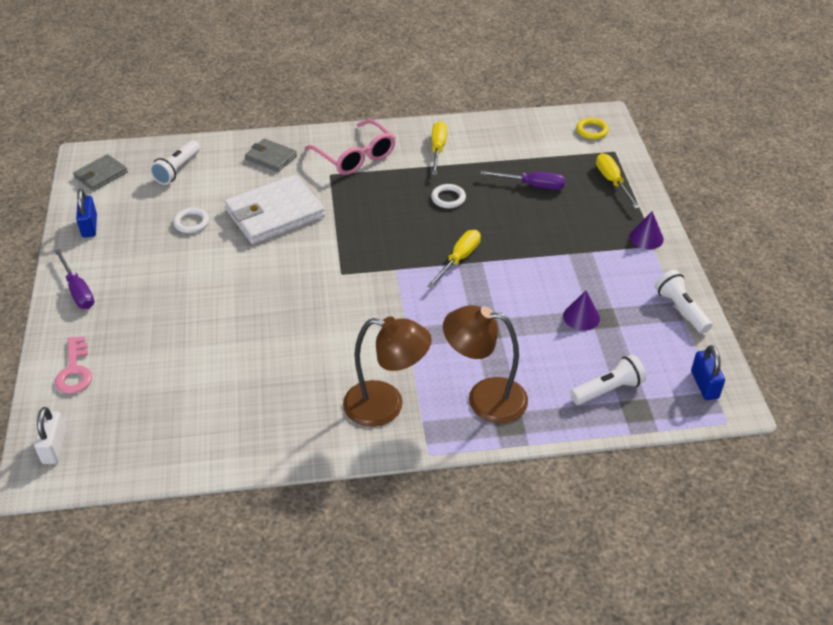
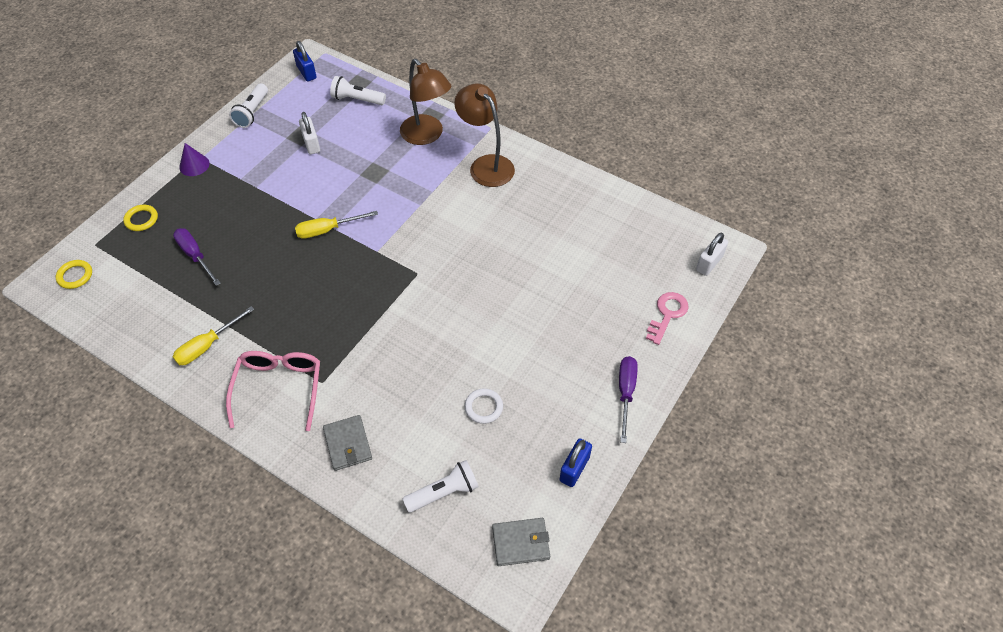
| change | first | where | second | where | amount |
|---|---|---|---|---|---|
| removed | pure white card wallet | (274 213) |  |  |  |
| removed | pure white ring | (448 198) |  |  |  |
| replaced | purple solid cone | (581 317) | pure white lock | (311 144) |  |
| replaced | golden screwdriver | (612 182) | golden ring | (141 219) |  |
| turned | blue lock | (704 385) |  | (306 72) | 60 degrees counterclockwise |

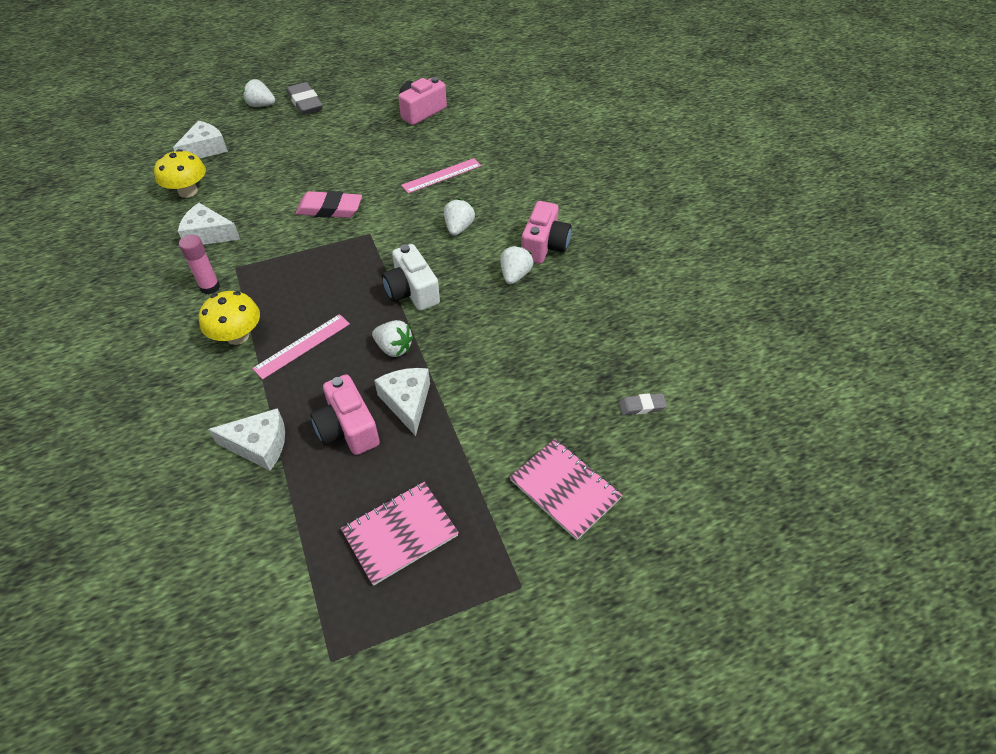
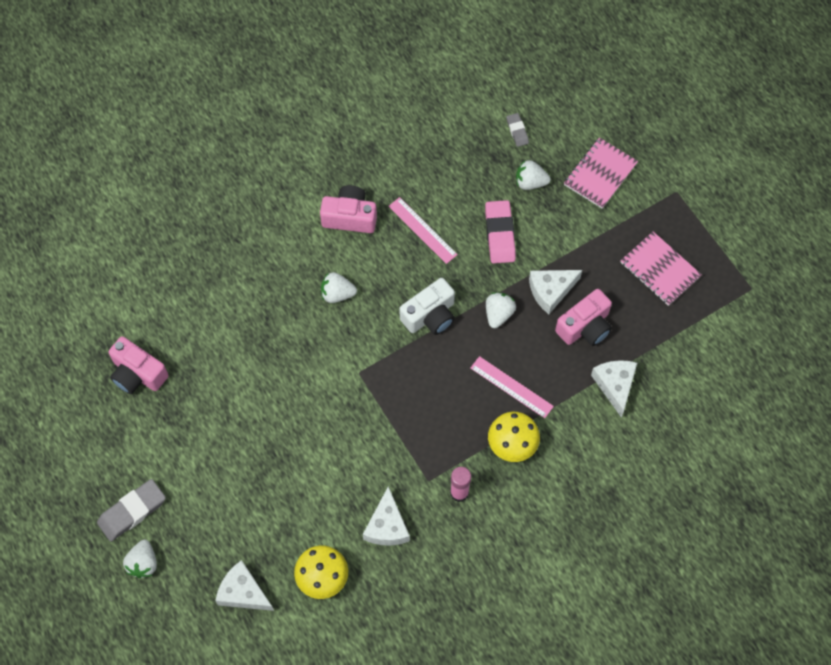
| change | first | where | second | where | amount |
|---|---|---|---|---|---|
| moved | rosy pencil eraser | (330 209) |  | (499 234) |  |
| moved | rosy measuring stick | (441 175) |  | (422 230) |  |
| moved | pure white strawberry | (515 275) |  | (530 182) |  |

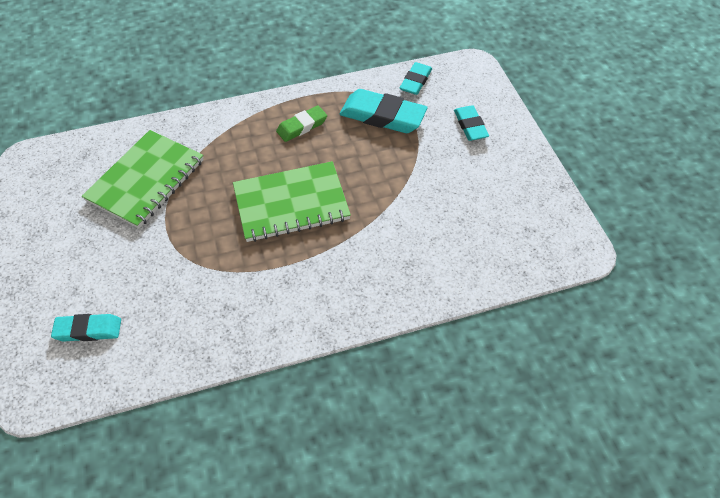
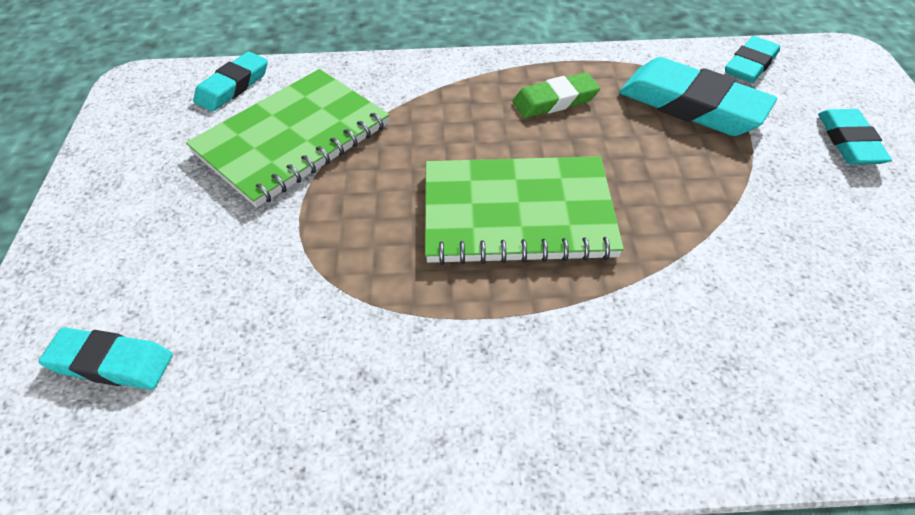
| change | first | where | second | where | amount |
|---|---|---|---|---|---|
| added |  |  | aqua pencil eraser | (233 86) |  |

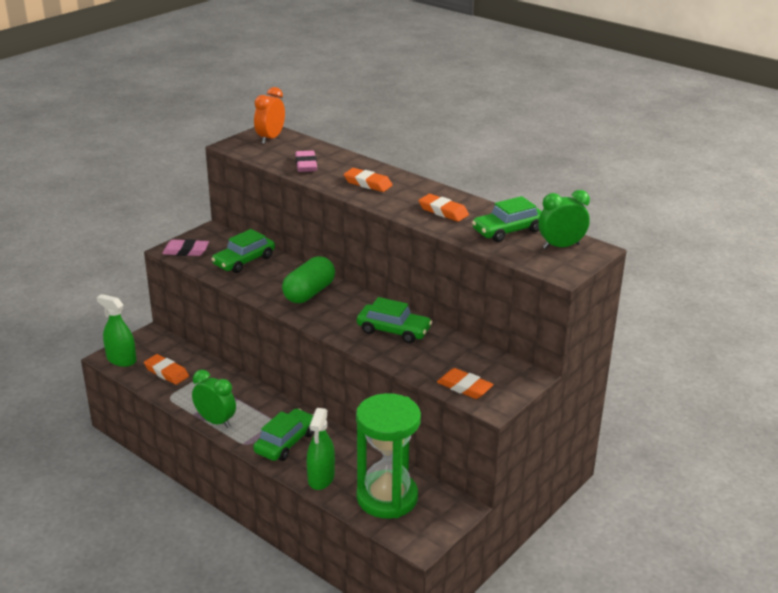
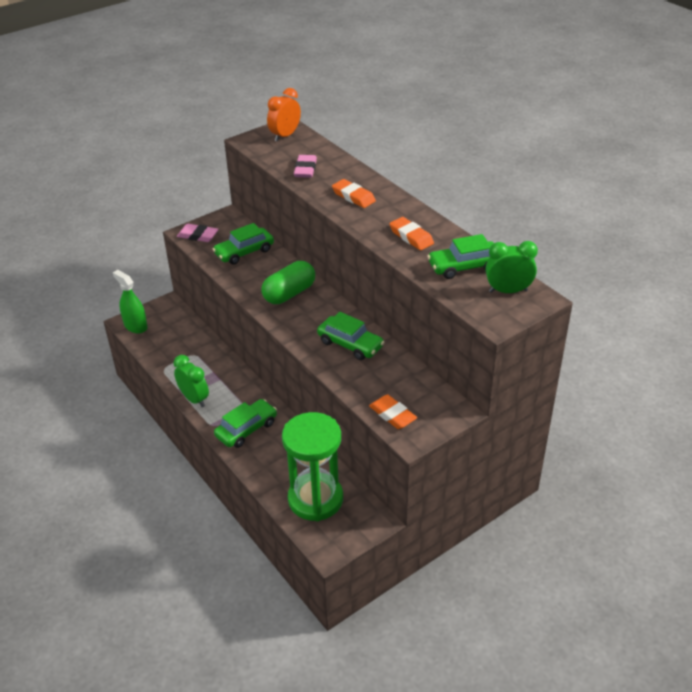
| change | first | where | second | where | amount |
|---|---|---|---|---|---|
| removed | bright orange pencil eraser | (166 372) |  |  |  |
| removed | emerald sprayer | (321 478) |  |  |  |

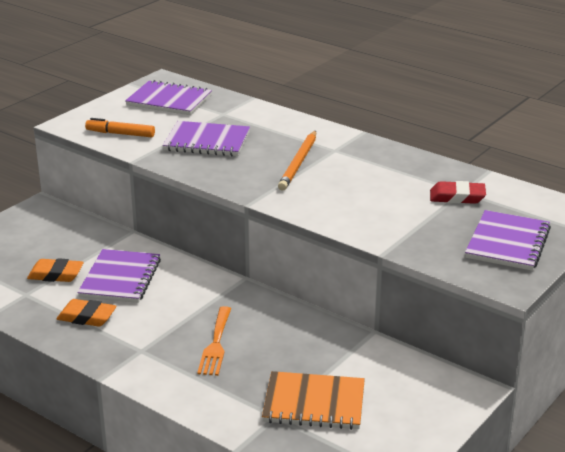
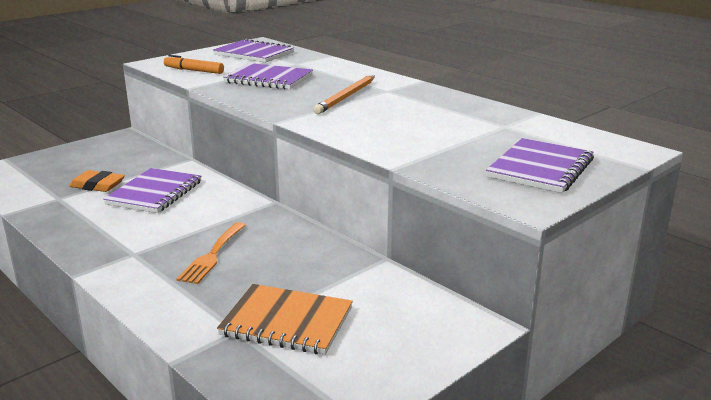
| change | first | where | second | where | amount |
|---|---|---|---|---|---|
| removed | bright orange pencil eraser | (87 317) |  |  |  |
| removed | crimson pencil eraser | (457 197) |  |  |  |

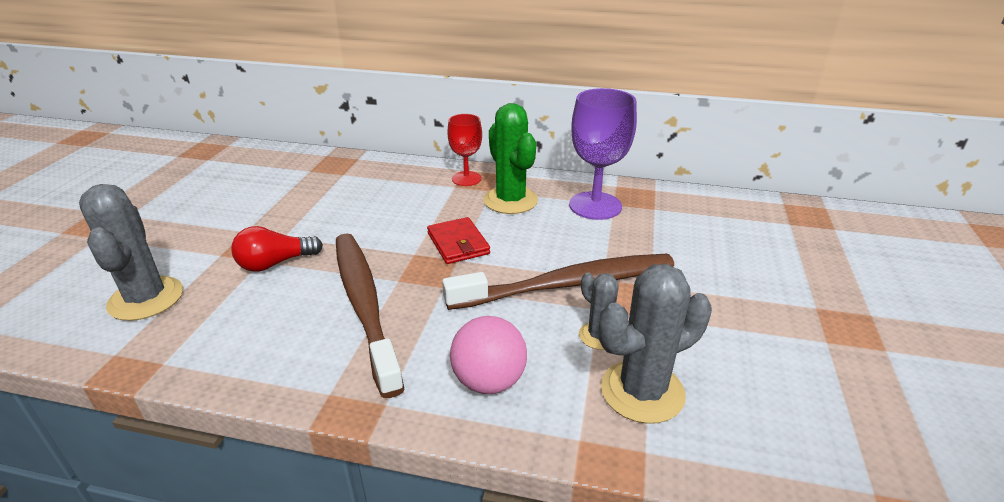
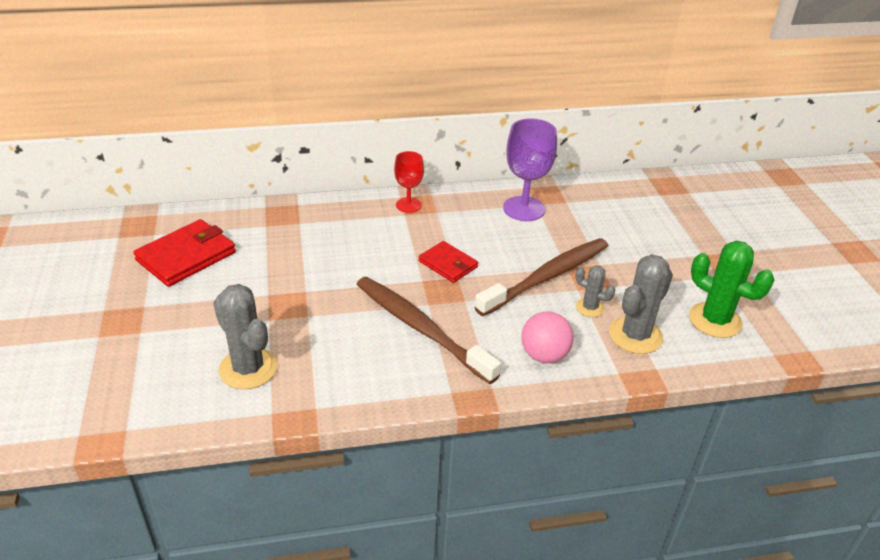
| change | first | where | second | where | amount |
|---|---|---|---|---|---|
| removed | crimson bulb | (275 263) |  |  |  |
| added |  |  | crimson card wallet | (186 256) |  |
| moved | emerald prickly plant | (510 200) |  | (715 320) |  |

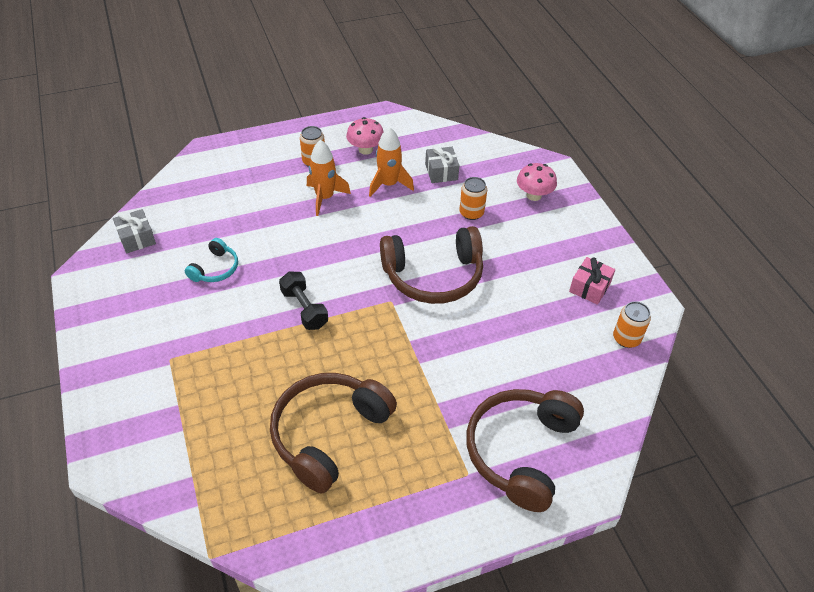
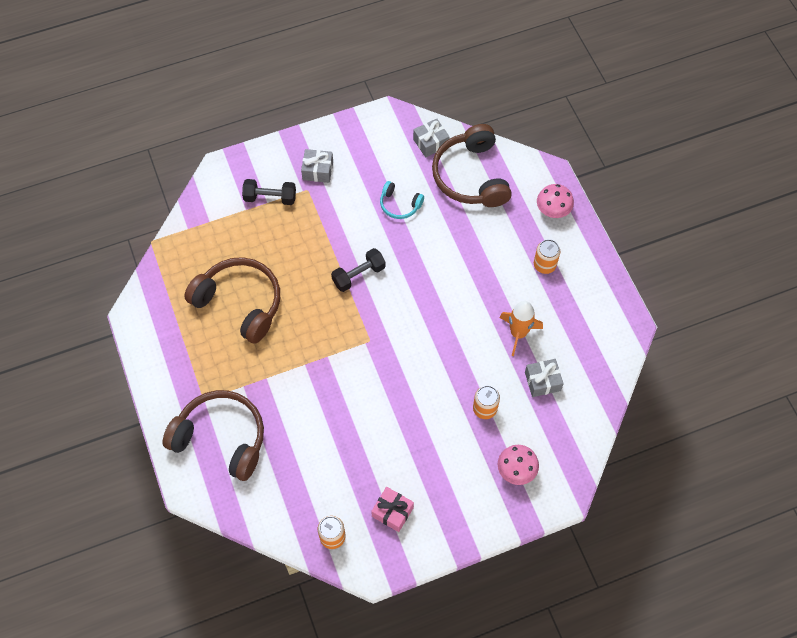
| change | first | where | second | where | amount |
|---|---|---|---|---|---|
| removed | bright orange spaceship | (325 198) |  |  |  |
| added |  |  | black free weight | (270 197) |  |
| added |  |  | ash-grey gift | (318 170) |  |
| moved | rosy fungus | (365 149) |  | (553 210) |  |
| moved | dark brown over-ear headphones | (433 276) |  | (471 176) |  |

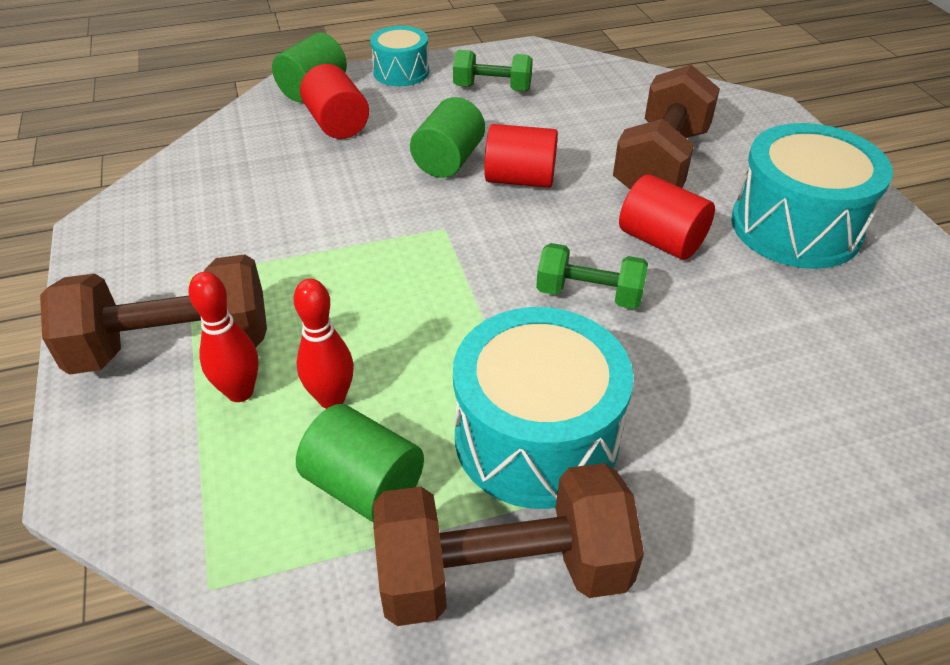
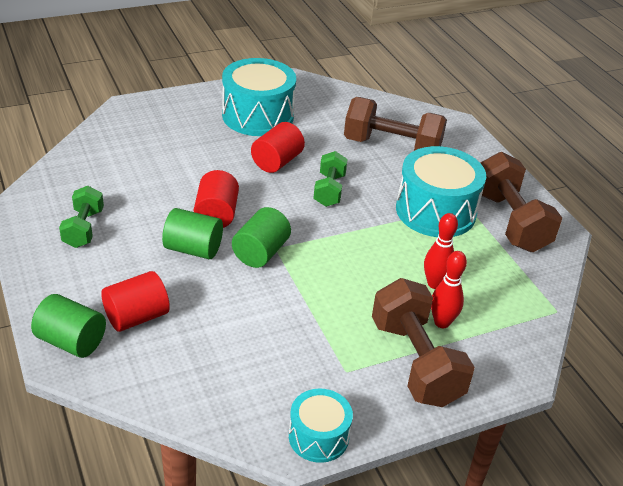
| change | first | where | second | where | amount |
|---|---|---|---|---|---|
| moved | emerald solid cylinder | (364 485) |  | (261 252) |  |
| moved | aqua drum | (401 72) |  | (318 436) |  |
| moved | dark brown free weight | (661 163) |  | (392 147) |  |

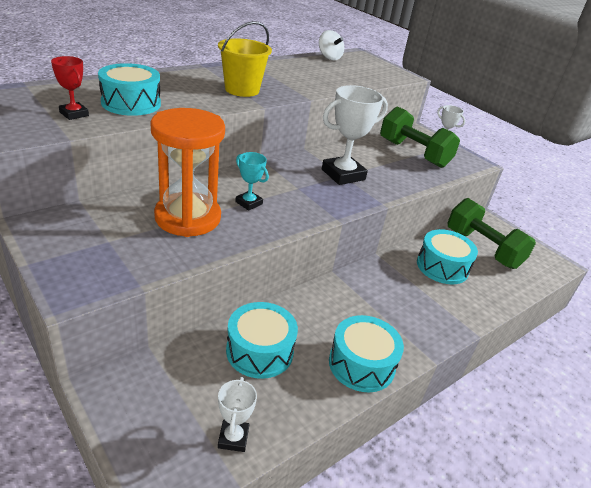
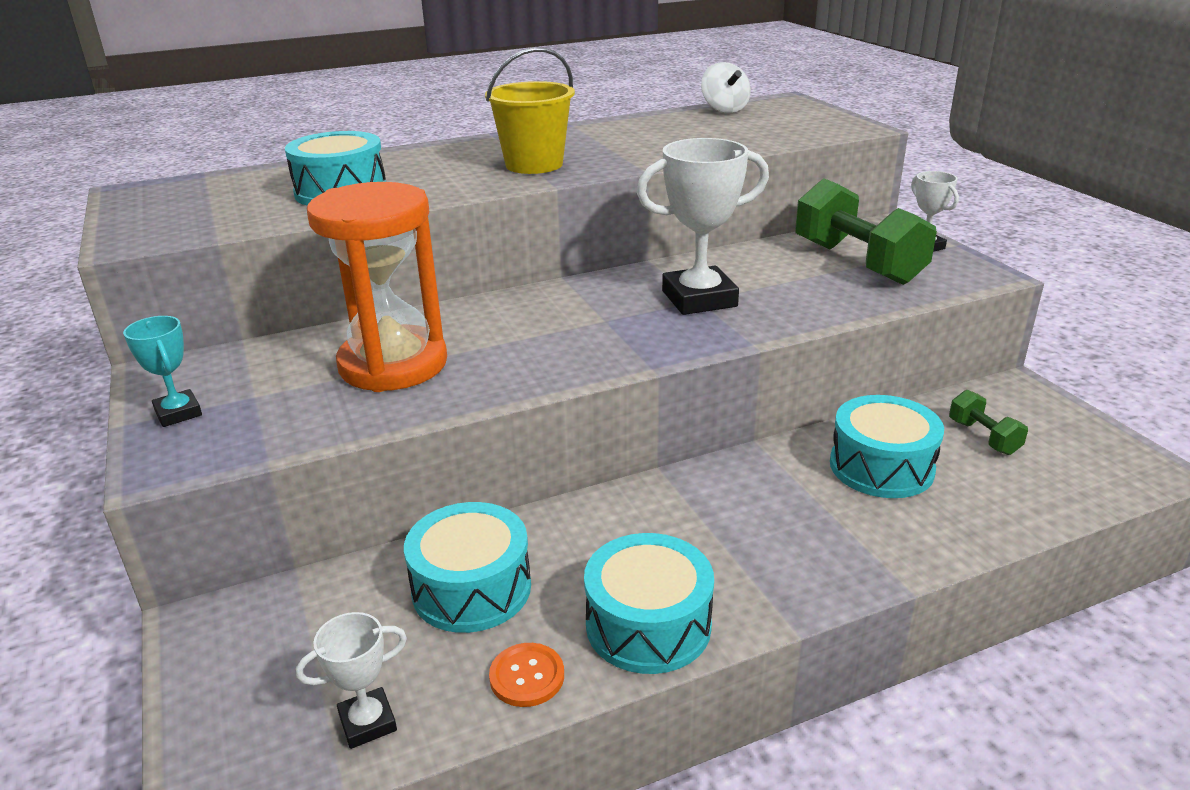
| change | first | where | second | where | amount |
|---|---|---|---|---|---|
| removed | crimson trophy | (74 114) |  |  |  |
| added |  |  | bright orange button | (527 676) |  |
| moved | aqua trophy | (249 203) |  | (178 413) |  |
| turned | pure white trophy | (233 438) |  | (368 722) | 45 degrees clockwise |
| resized | emerald free weight | (482 248) |  | (983 437) | x0.48 |

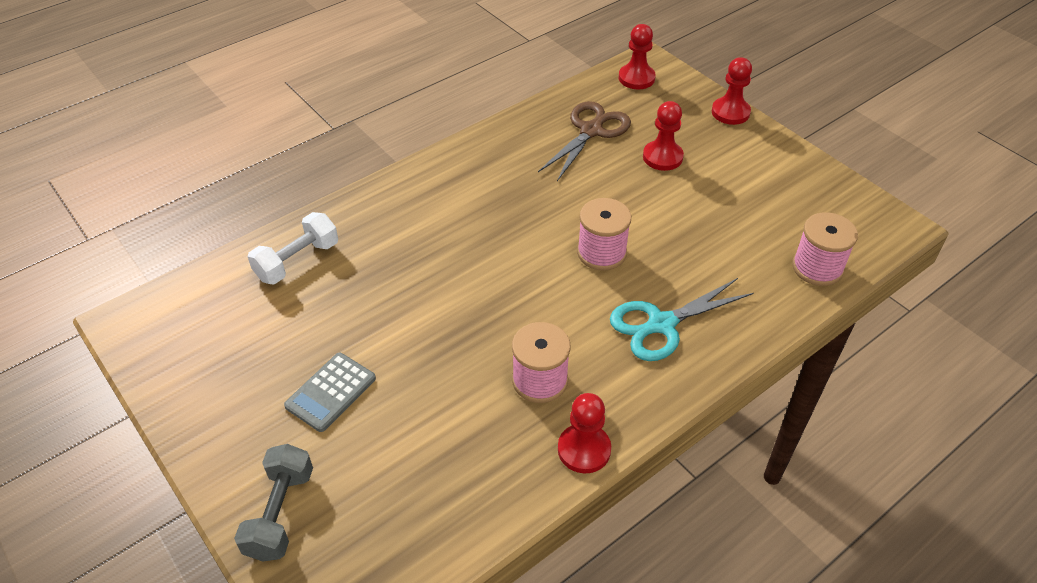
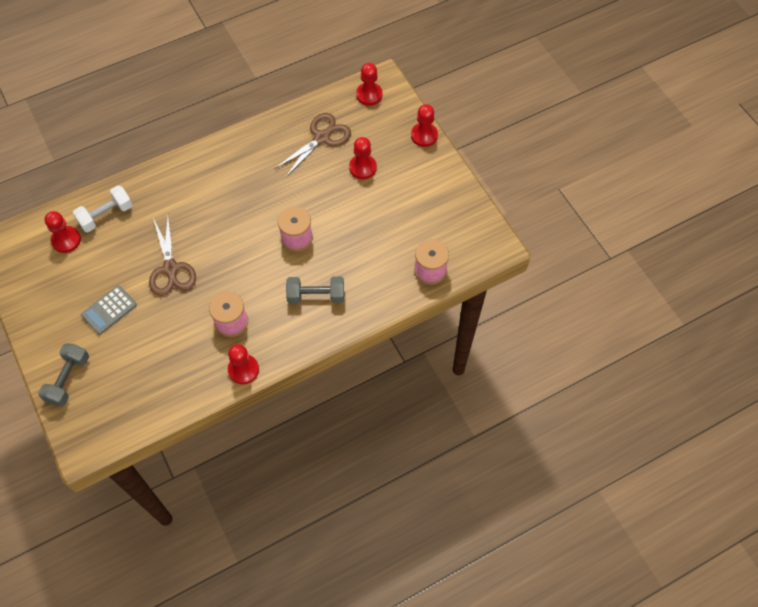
| change | first | where | second | where | amount |
|---|---|---|---|---|---|
| added |  |  | crimson game pawn | (66 240) |  |
| added |  |  | dark brown shears | (171 269) |  |
| replaced | aqua shears | (661 325) | ash-grey free weight | (316 296) |  |

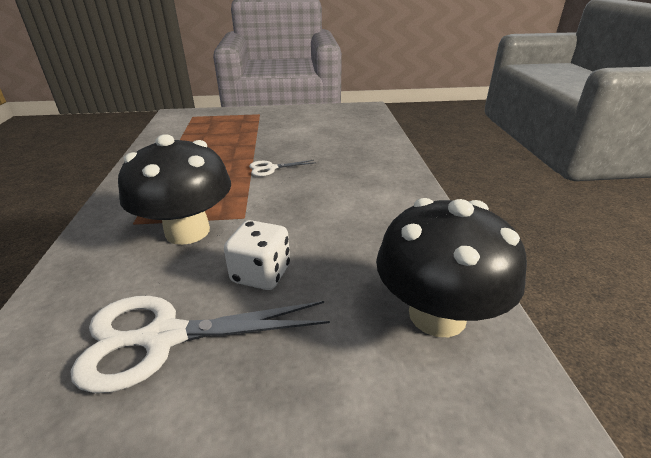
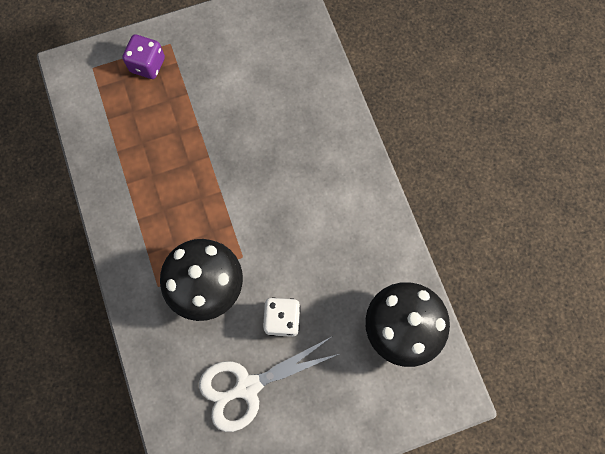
| change | first | where | second | where | amount |
|---|---|---|---|---|---|
| removed | pure white shears | (271 168) |  |  |  |
| added |  |  | purple game die | (147 65) |  |

